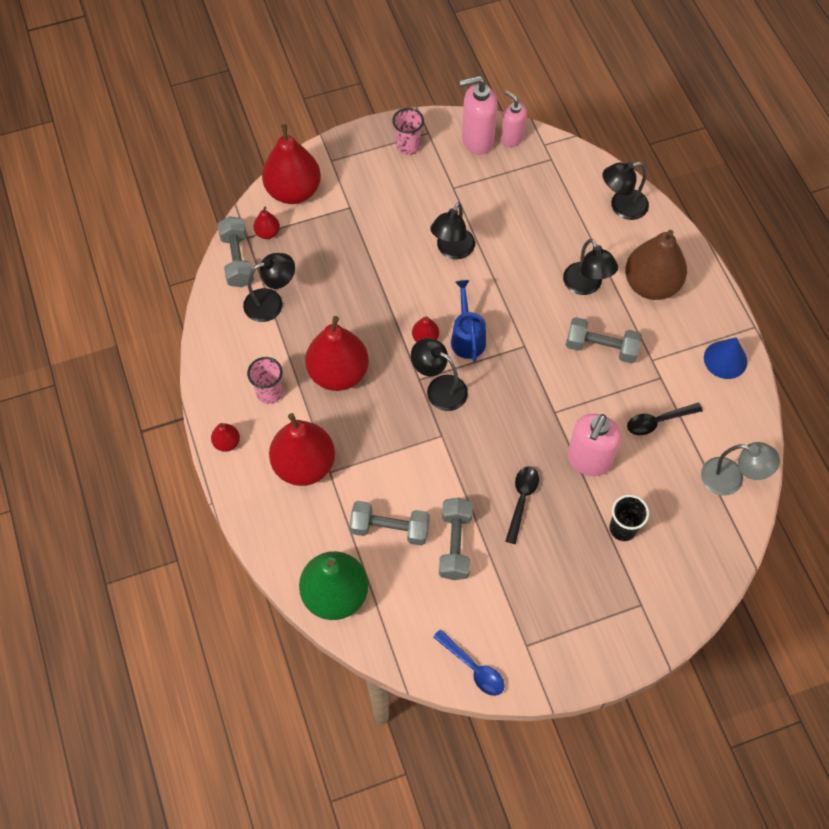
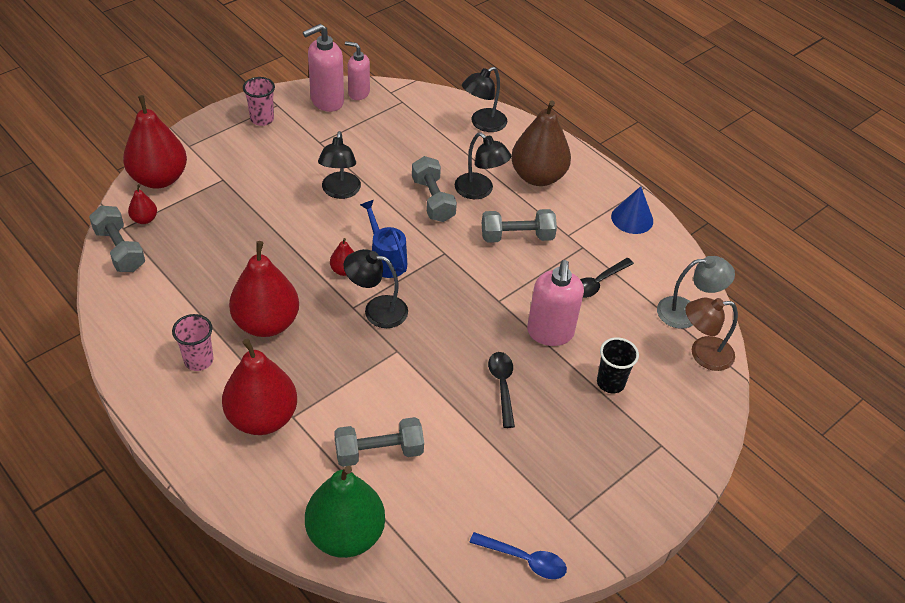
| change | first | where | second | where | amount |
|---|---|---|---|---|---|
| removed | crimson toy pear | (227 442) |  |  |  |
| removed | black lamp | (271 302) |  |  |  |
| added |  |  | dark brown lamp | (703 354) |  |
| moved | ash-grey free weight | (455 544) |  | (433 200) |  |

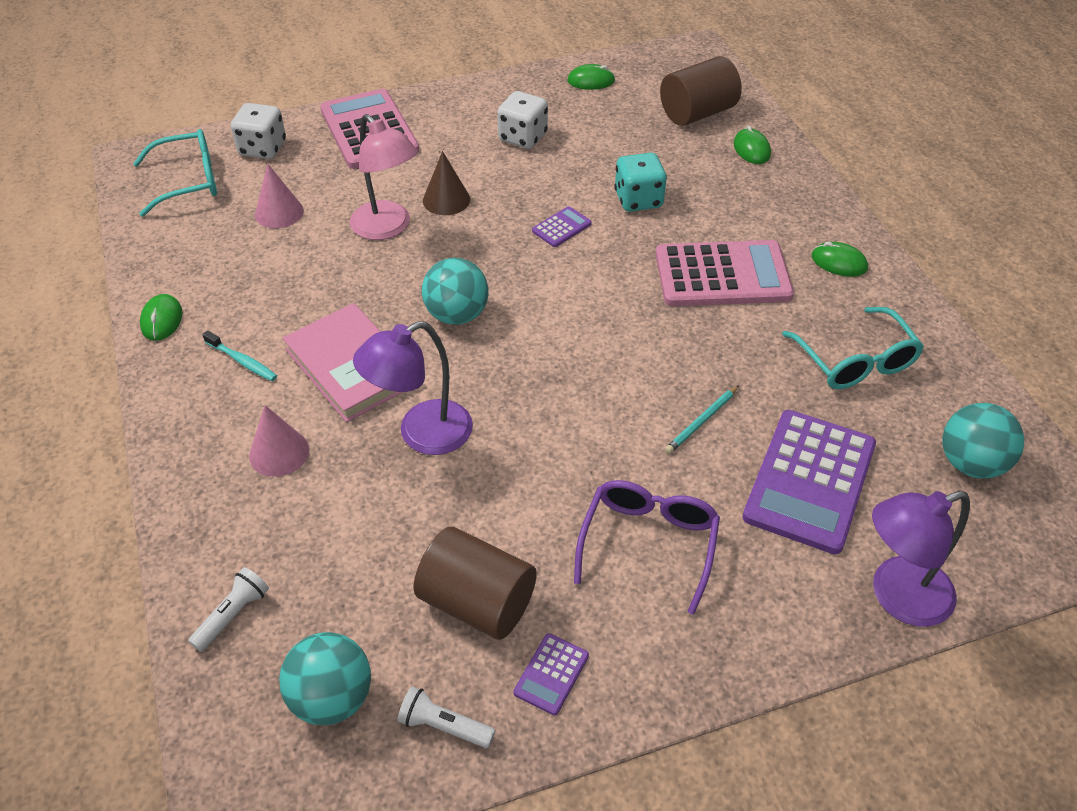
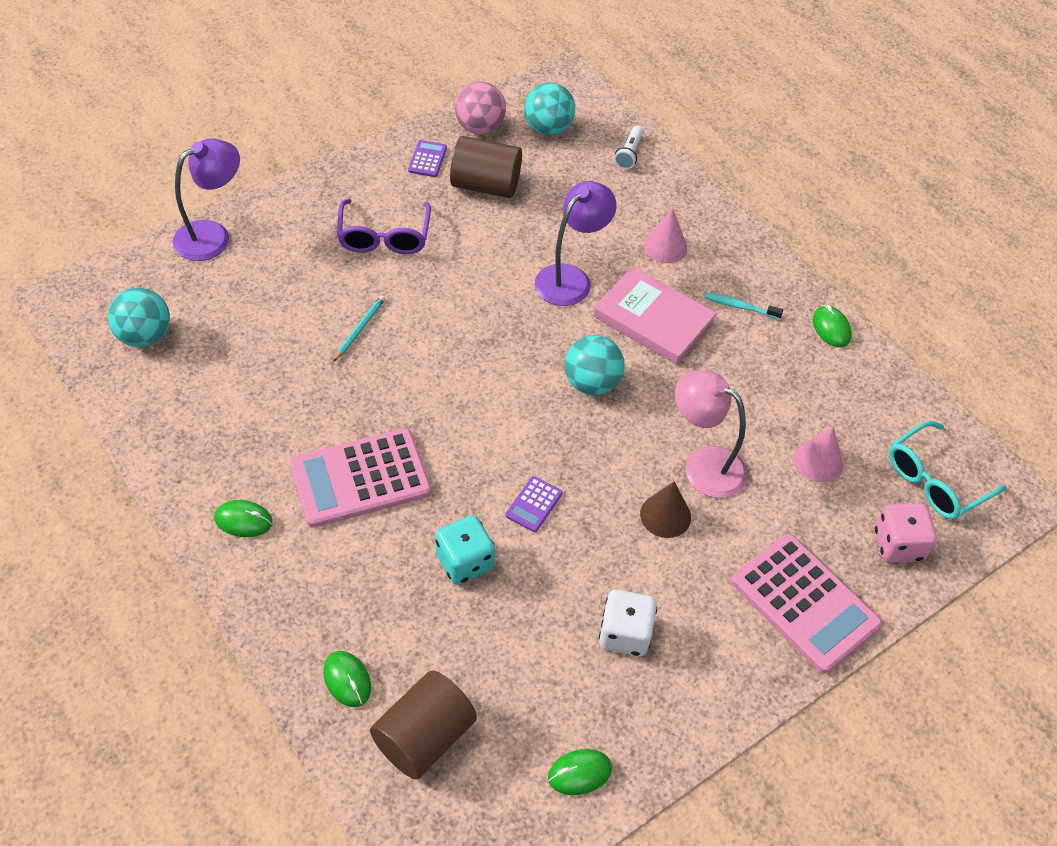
| change | first | where | second | where | amount |
|---|---|---|---|---|---|
| removed | purple pocket calculator | (809 481) |  |  |  |
| removed | aqua glasses | (855 361) |  |  |  |
| replaced | pure white pocket torch | (444 726) | rosy sphere | (480 127) |  |
| recoloured | pure white game die | (262 149) | rosy game die | (898 545) |  |

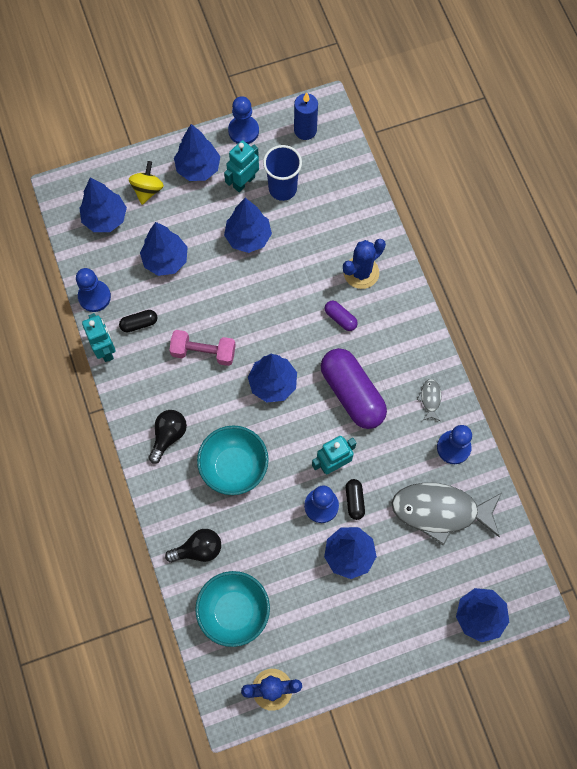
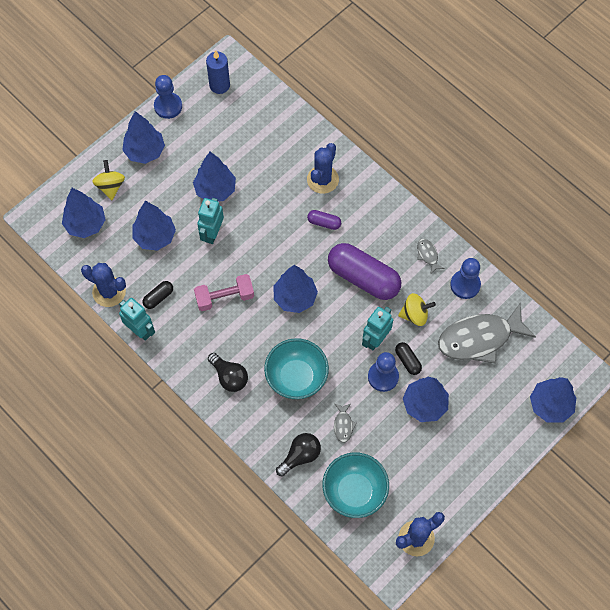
| change | first | where | second | where | amount |
|---|---|---|---|---|---|
| removed | blue beaker | (282 188) |  |  |  |
| added |  |  | ash-grey fish figure | (343 425) |  |
| added |  |  | golden spinning top | (415 315) |  |
| moved | aqua robot figure | (244 182) |  | (212 233) |  |
| replaced | blue game pawn | (94 296) | blue prickly plant | (109 292) |  |
| turned | black bulb | (168 436) |  | (229 377) | 135 degrees clockwise |

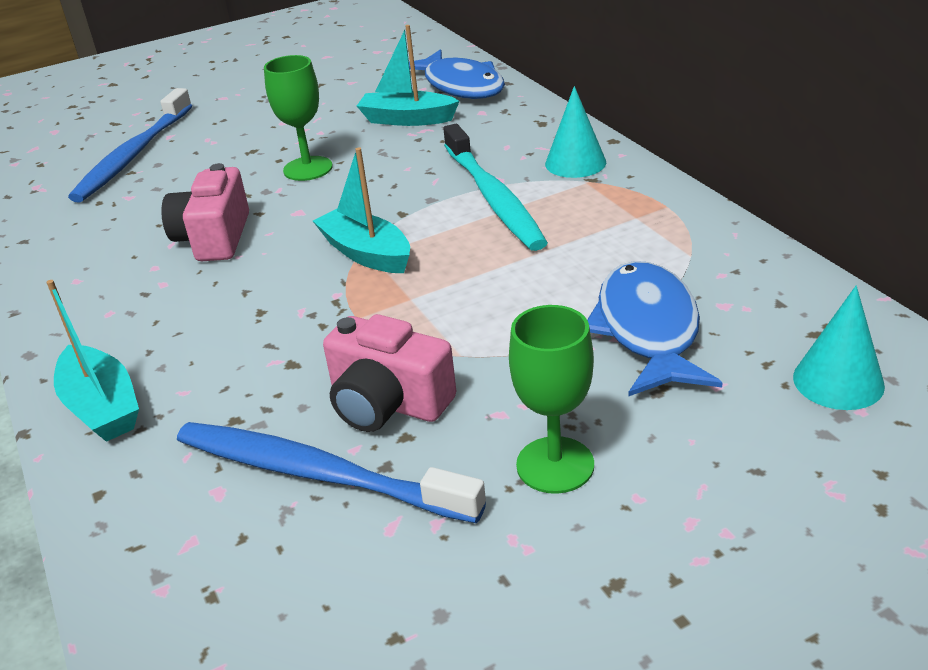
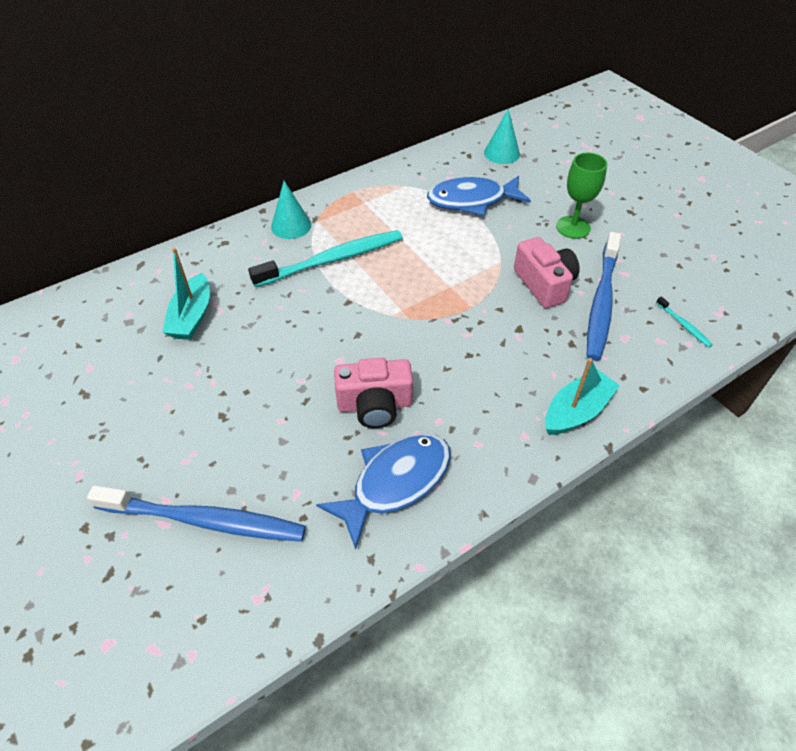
| change | first | where | second | where | amount |
|---|---|---|---|---|---|
| removed | emerald wine glass | (308 168) |  |  |  |
| removed | aqua toy boat | (366 253) |  |  |  |
| added |  |  | aqua tooth brush | (684 325) |  |
| moved | blue fish figure | (460 86) |  | (395 482) |  |
| turned | rosy photo camera | (388 403) |  | (544 284) | 45 degrees counterclockwise |

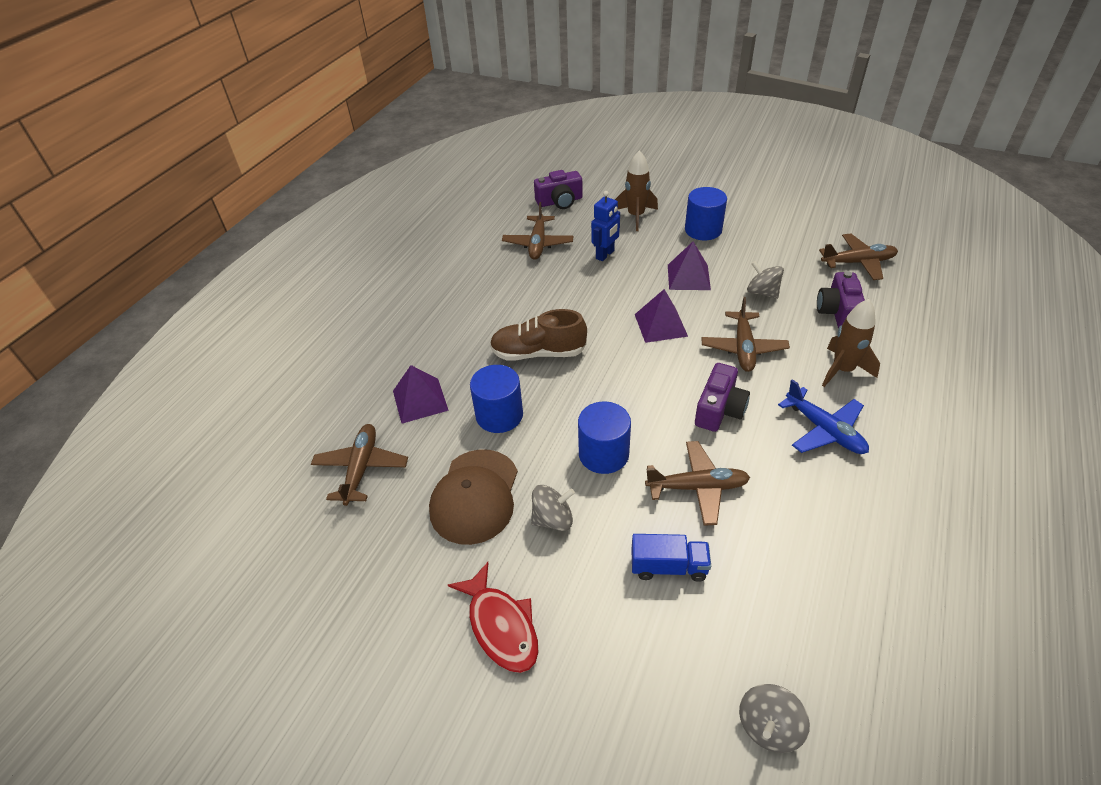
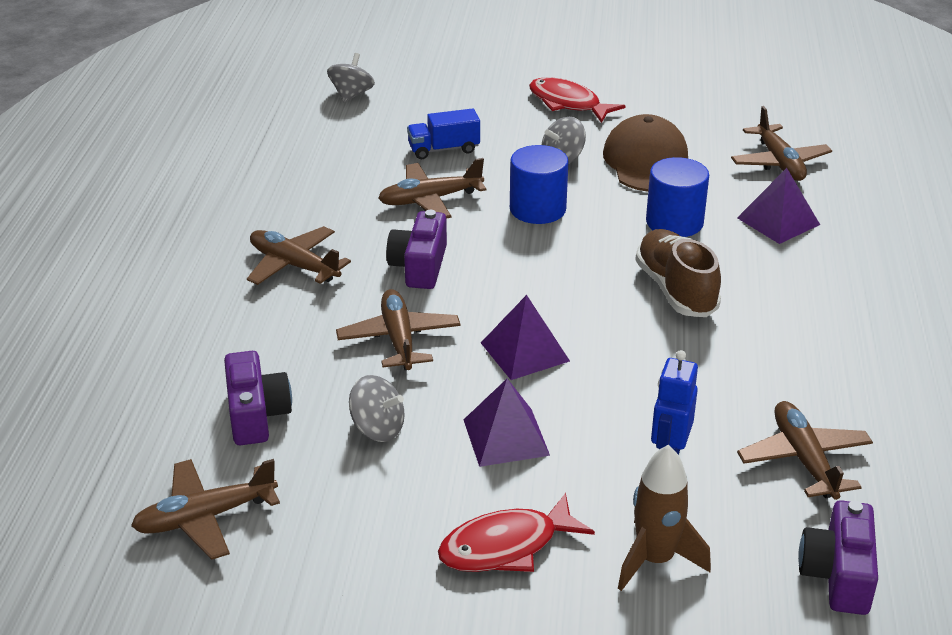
| change | first | where | second | where | amount |
|---|---|---|---|---|---|
| removed | dark brown spaceship | (842 370) |  |  |  |
| replaced | blue solid cylinder | (703 230) | crimson fish figure | (506 547) |  |
| recoloured | blue aeroplane | (824 430) | dark brown aeroplane | (294 265) |  |
| turned | dark brown shoe | (538 353) |  | (675 290) | 90 degrees counterclockwise |
| turned | purple photo camera | (560 201) |  | (838 574) | 45 degrees counterclockwise |

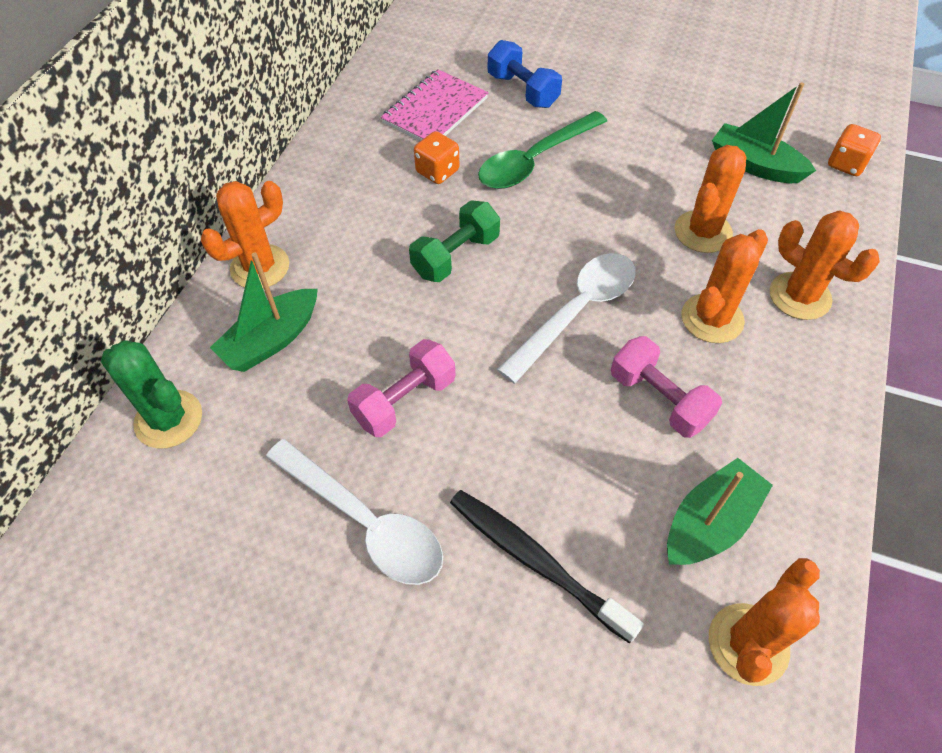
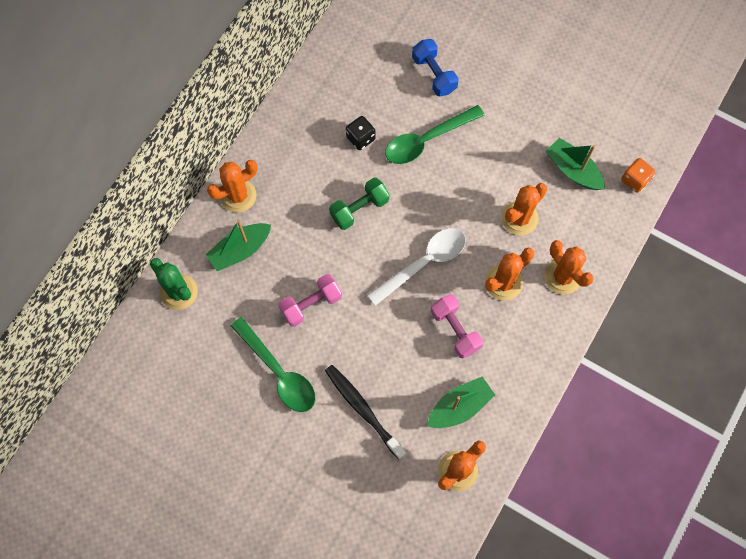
| change | first | where | second | where | amount |
|---|---|---|---|---|---|
| removed | rosy exercise book | (435 111) |  |  |  |
| recoloured | pure white teaspoon | (365 522) | emerald teaspoon | (279 372) |  |
| recoloured | bright orange game die | (437 171) | black game die | (360 138) |  |

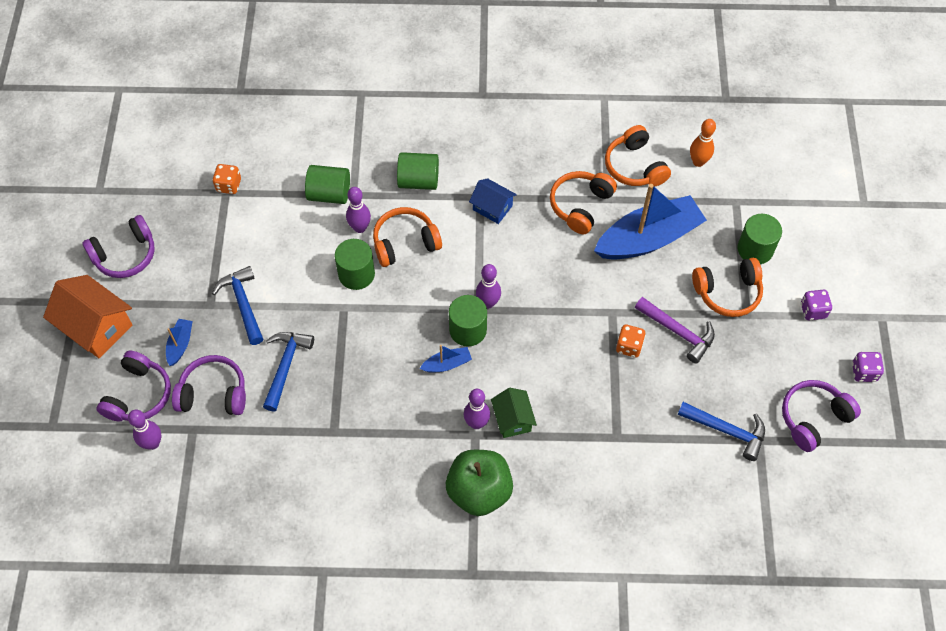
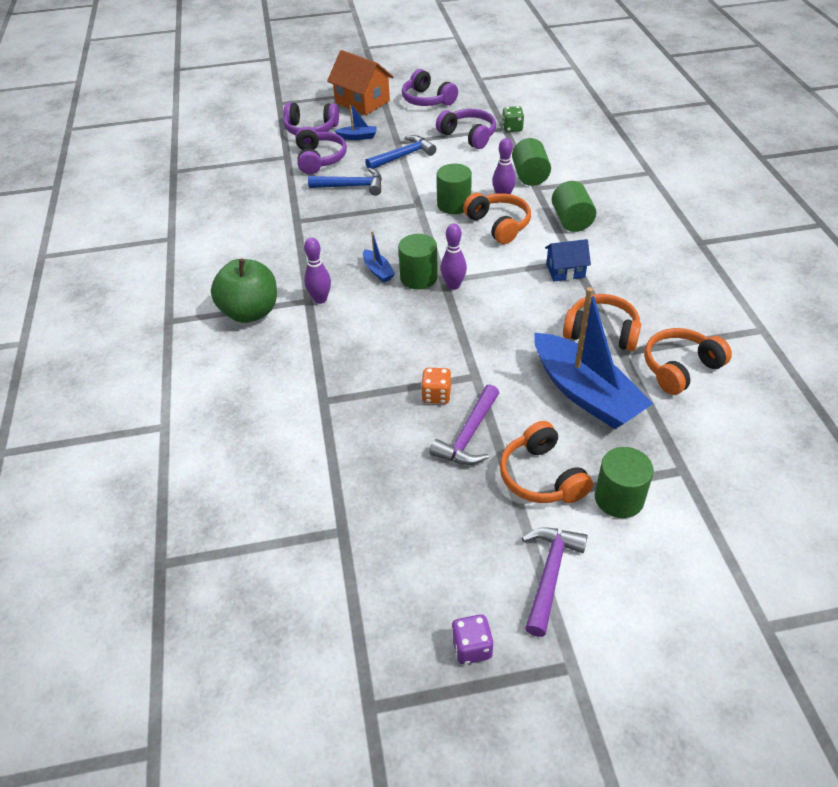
| change | first | where | second | where | amount |
|---|---|---|---|---|---|
| removed | purple tenpin | (152 443) |  |  |  |
| removed | emerald house | (513 419) |  |  |  |
| removed | blue hammer | (727 431) |  |  |  |
| removed | bright orange tenpin | (698 162) |  |  |  |
| moved | purple over-ear headphones | (813 418) |  | (468 136) |  |
| replaced | purple game die | (813 310) | purple hammer | (550 574) |  |
| recoloured | bright orange game die | (229 185) | emerald game die | (512 128) |  |
| turned | bright orange house | (96 327) |  | (362 102) | 75 degrees counterclockwise |
| turned | blue house | (492 208) |  | (565 271) | 60 degrees clockwise |

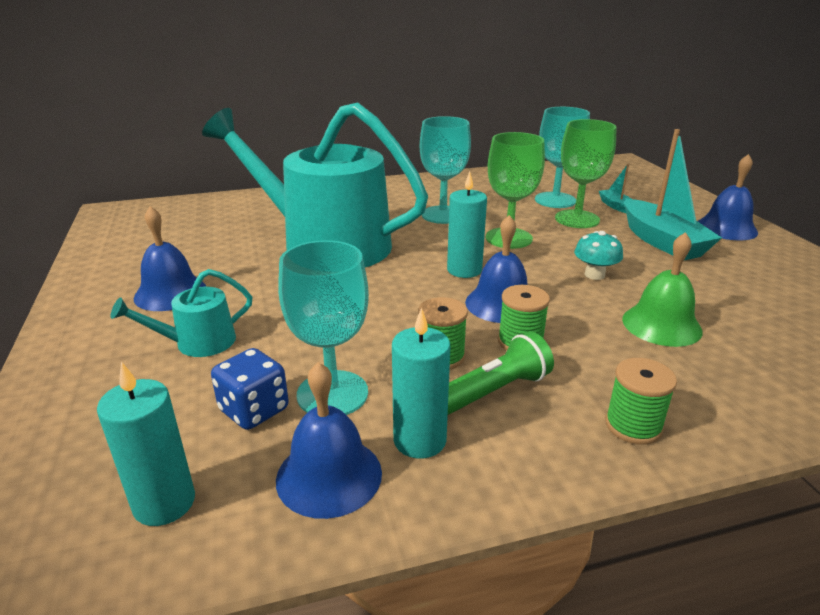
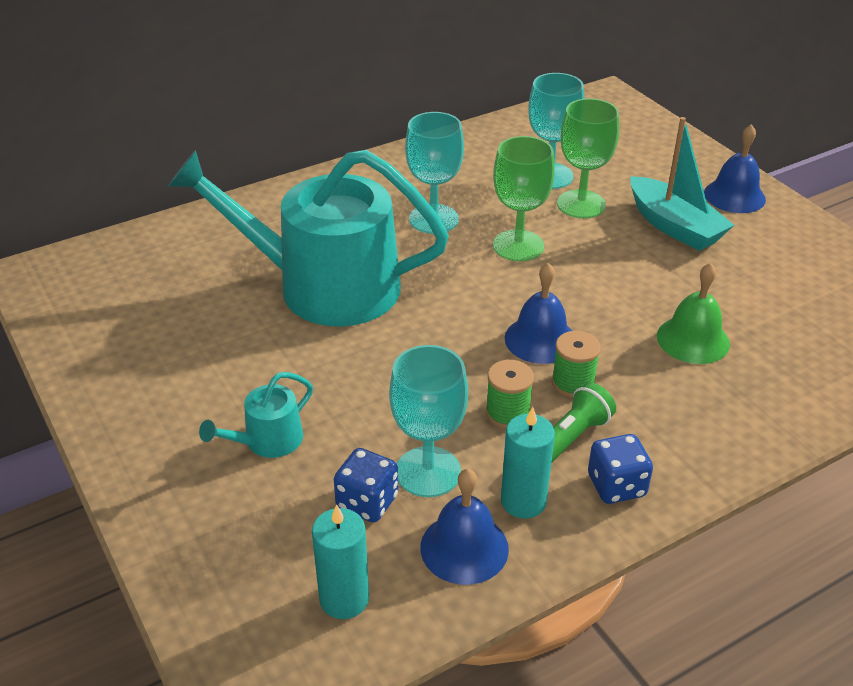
| change | first | where | second | where | amount |
|---|---|---|---|---|---|
| removed | blue school bell | (170 293) |  |  |  |
| removed | aqua candle | (464 270) |  |  |  |
| removed | aqua fungus | (594 275) |  |  |  |
| removed | aqua toy boat | (616 206) |  |  |  |
| removed | emerald reel of thread | (633 426) |  |  |  |
| added |  |  | blue game die | (616 486) |  |

